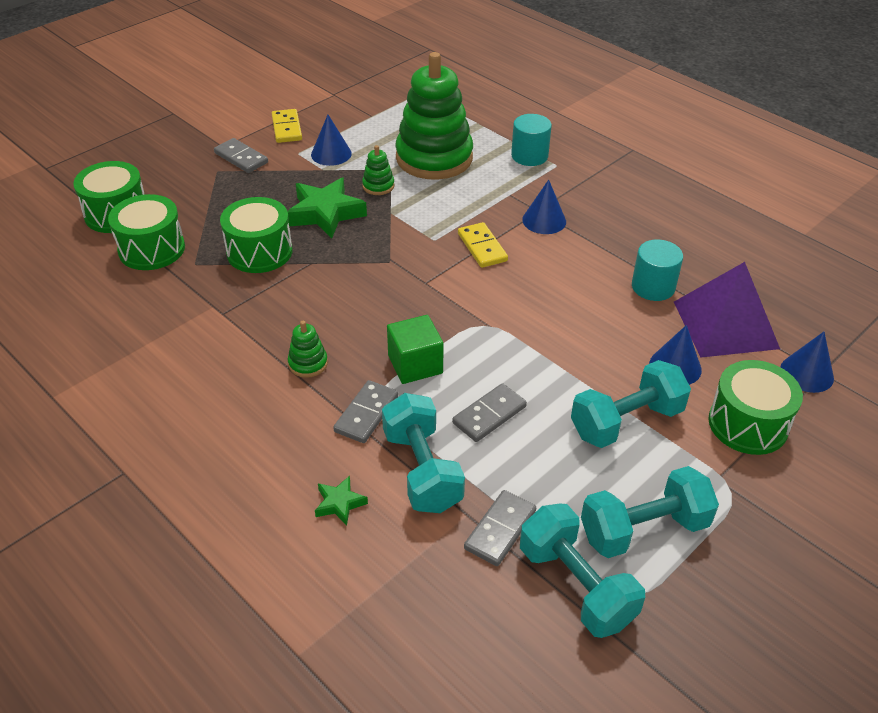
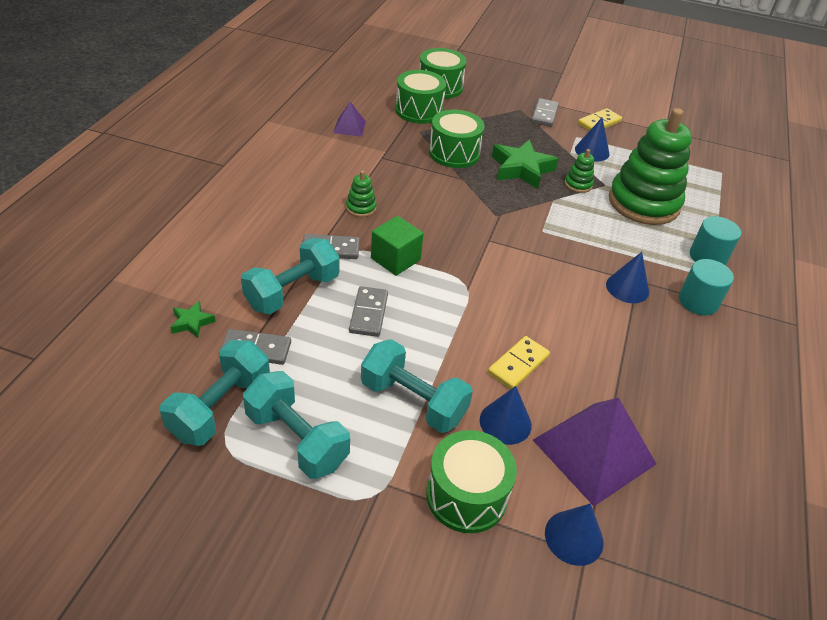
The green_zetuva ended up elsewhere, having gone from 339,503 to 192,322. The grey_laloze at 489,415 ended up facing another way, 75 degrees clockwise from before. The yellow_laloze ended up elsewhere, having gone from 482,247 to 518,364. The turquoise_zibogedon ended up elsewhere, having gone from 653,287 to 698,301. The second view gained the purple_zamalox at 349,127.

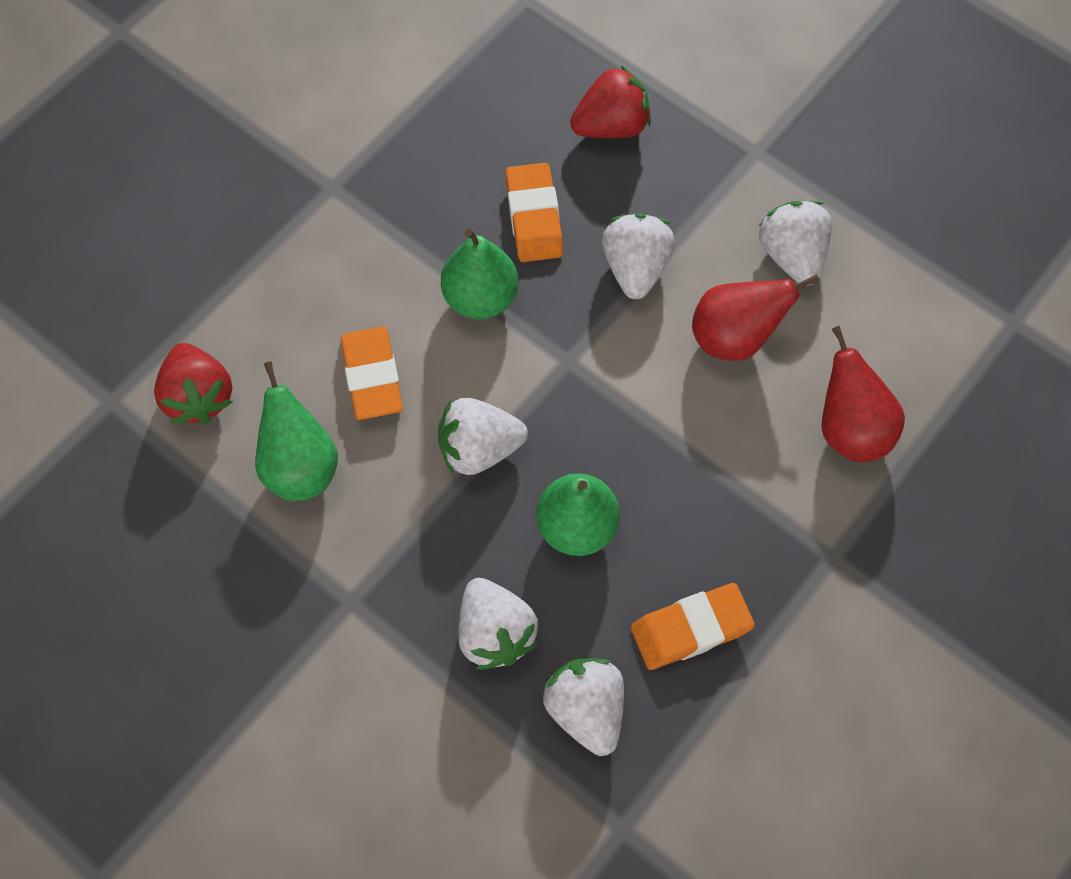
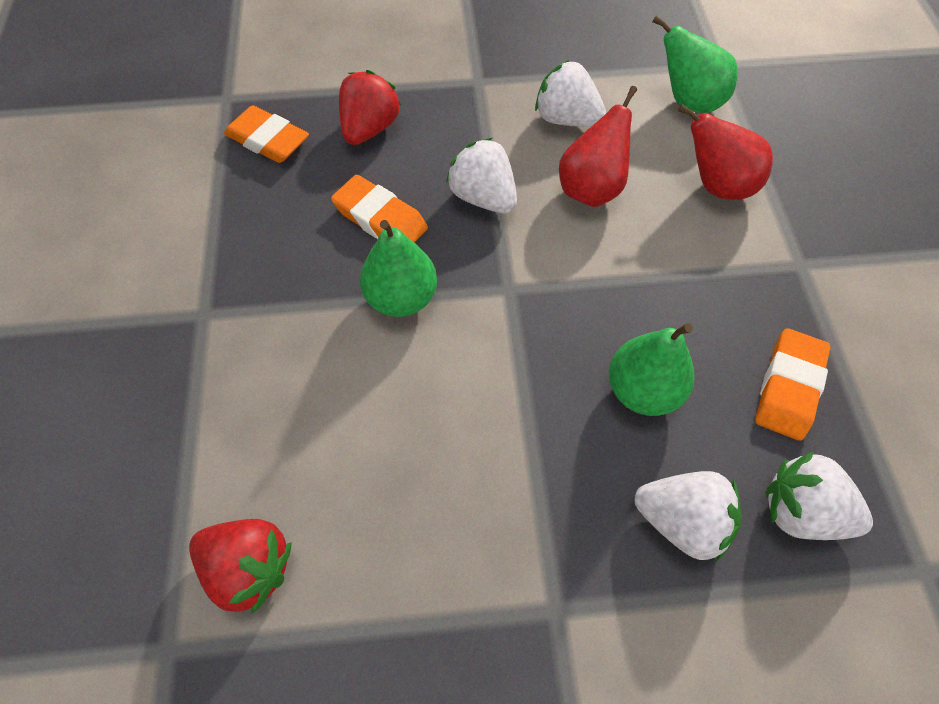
The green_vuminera ended up elsewhere, having gone from 300,466 to 688,101. The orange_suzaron ended up elsewhere, having gone from 372,376 to 268,140. The second view lost the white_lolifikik at 479,448.

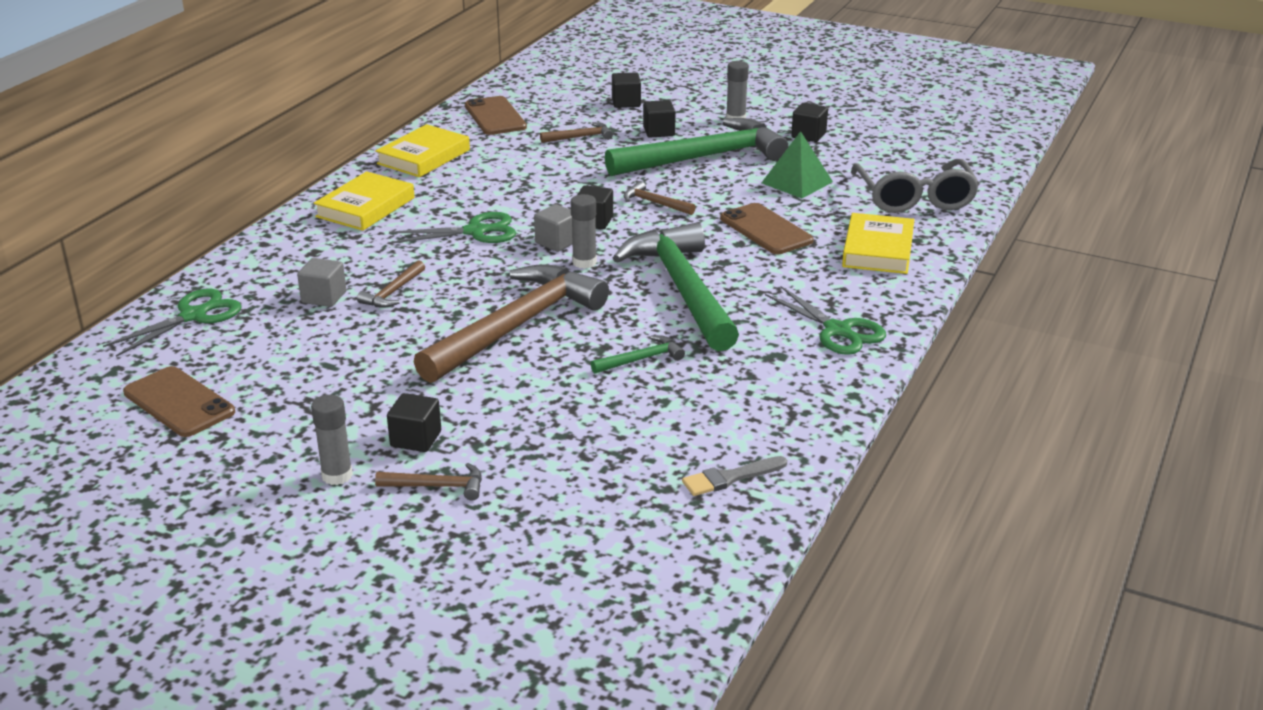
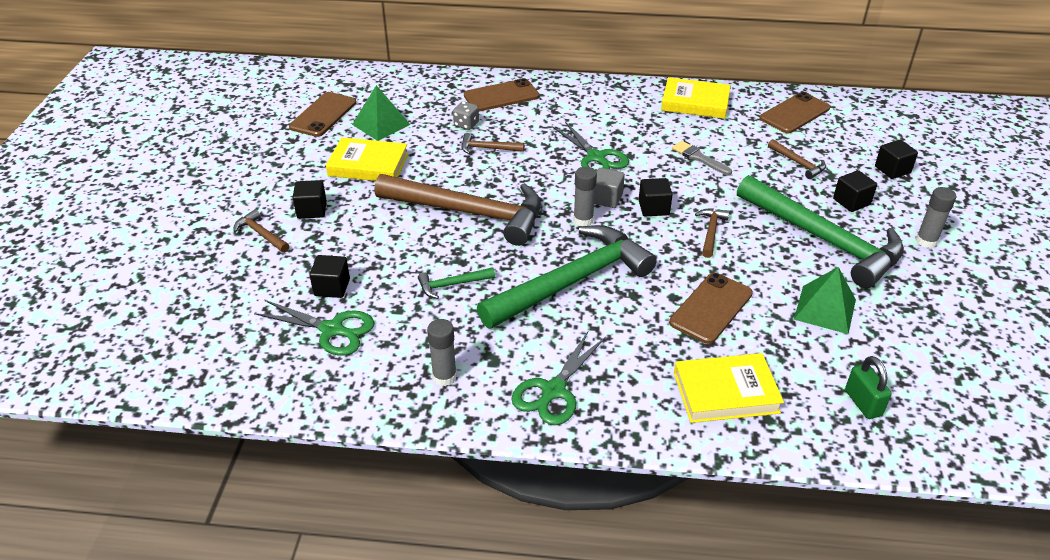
The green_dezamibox ended up elsewhere, having gone from 193,316 to 332,330. Where the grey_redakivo stood at 324,297, the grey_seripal came to stand at 466,124. The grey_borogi ended up elsewhere, having gone from 337,475 to 444,377. The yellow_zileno ended up elsewhere, having gone from 365,207 to 368,165. The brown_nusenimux at 437,486 ended up facing another way, 150 degrees clockwise from before. The green_nusenimux at 641,359 ended up facing another way, 120 degrees clockwise from before. The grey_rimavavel ended up elsewhere, having gone from 730,478 to 699,158. The black_redakivo ended up elsewhere, having gone from 808,135 to 332,287. Where the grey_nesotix stood at 914,198, the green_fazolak came to stand at 863,403. The second view gained the green_zamalox at 381,124. The second view gained the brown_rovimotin at 501,96.

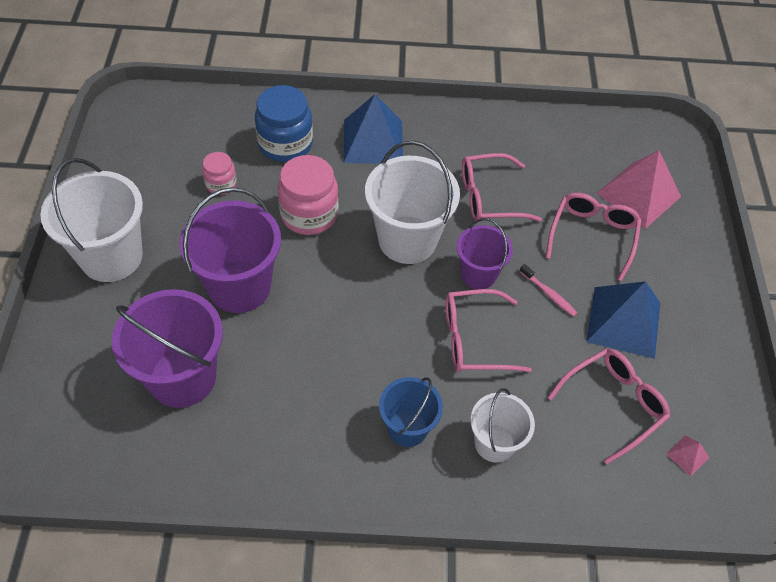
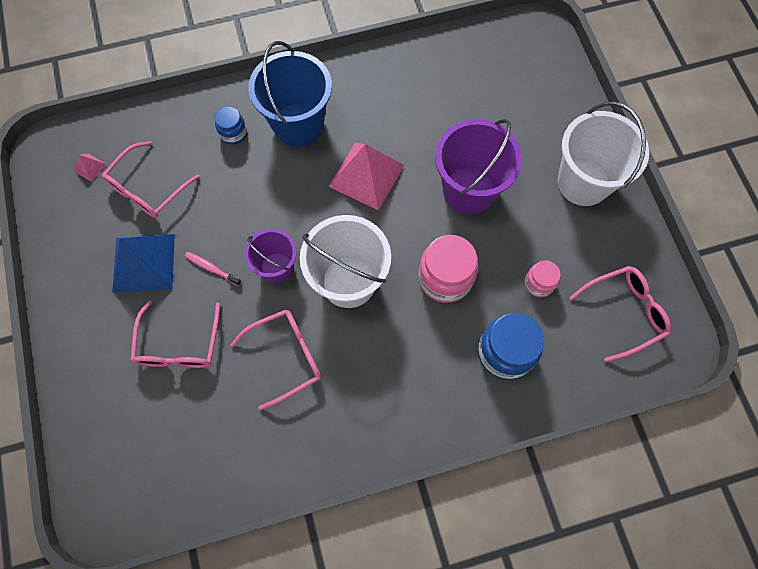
The second view lost the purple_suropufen at 182,377. The second view lost the blue_zamalox at 373,141. The size of the blue_suropufen at 407,428 changed by a factor of 1.68. The pink_nesotix ended up elsewhere, having gone from 474,339 to 624,312. Where the white_suropufen stood at 494,443, the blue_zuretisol came to stand at 233,133. The pink_zamalox ended up elsewhere, having gone from 638,194 to 366,175.

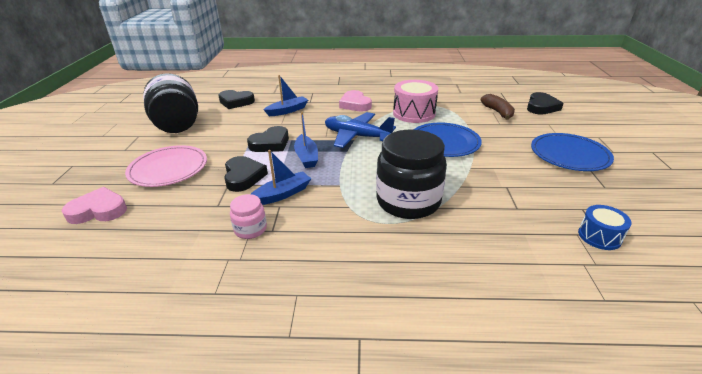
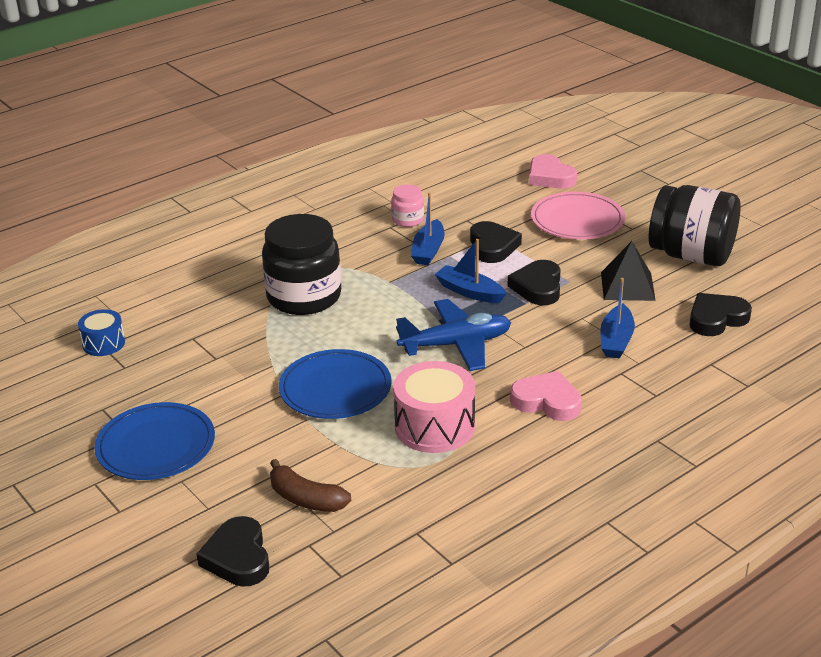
The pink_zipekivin at 98,210 ended up facing another way, 105 degrees clockwise from before. The black_zipekivin at 243,177 ended up facing another way, 135 degrees counterclockwise from before. The second view gained the black_zamalox at 627,286.

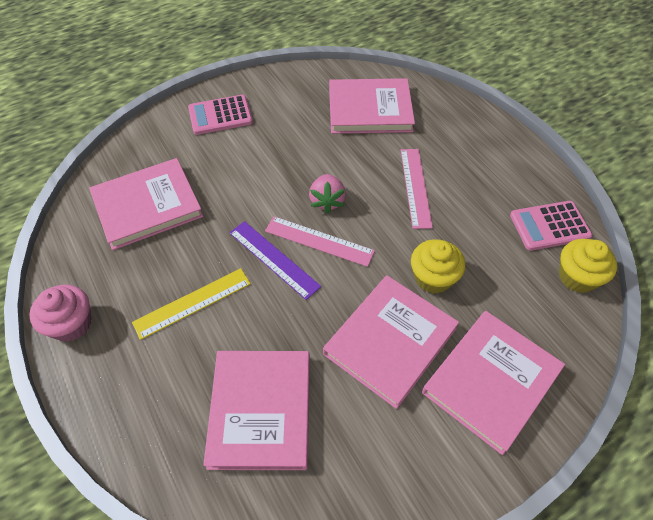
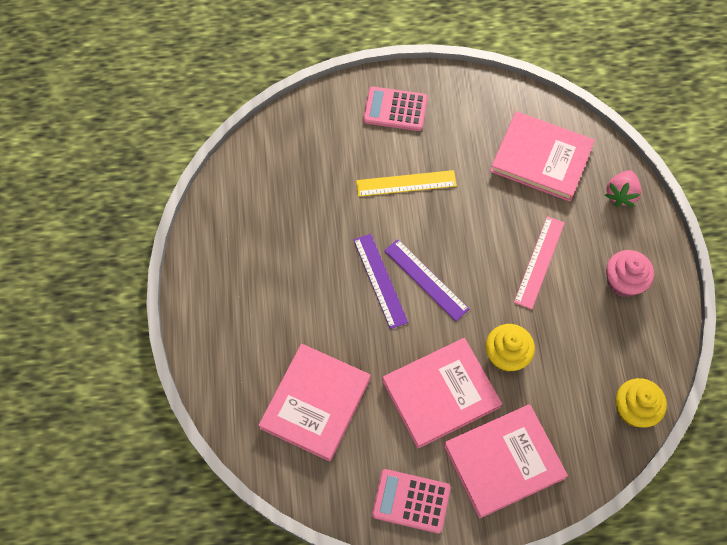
The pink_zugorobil ended up elsewhere, having gone from 71,324 to 623,282. The second view lost the pink_zileno at 147,206. The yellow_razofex ended up elsewhere, having gone from 192,303 to 406,183. What was the pink_razofex at 319,241 turned into the purple_razofex at 426,279. The pink_lolifikik ended up elsewhere, having gone from 327,201 to 621,194. The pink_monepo ended up elsewhere, having gone from 549,226 to 411,501.

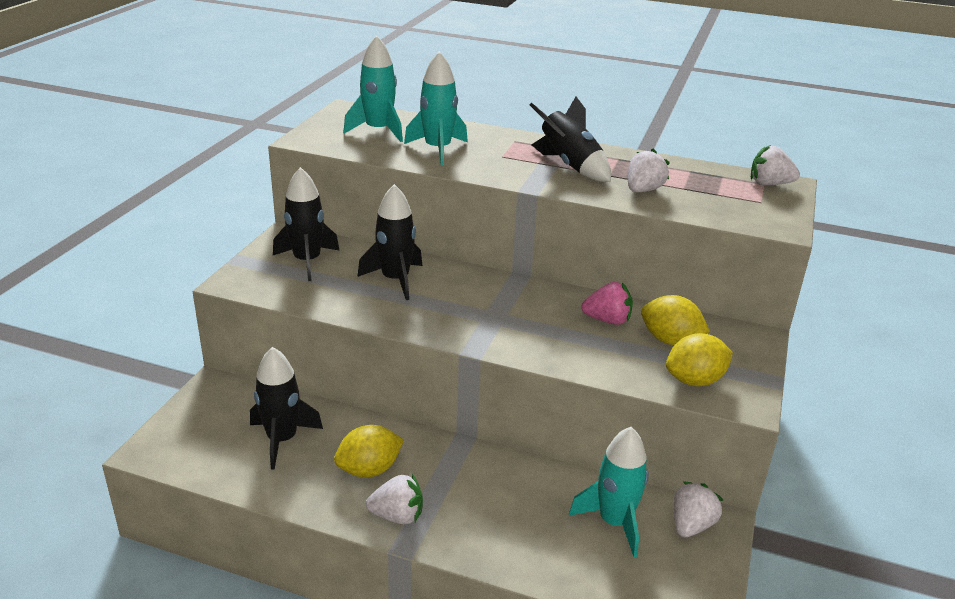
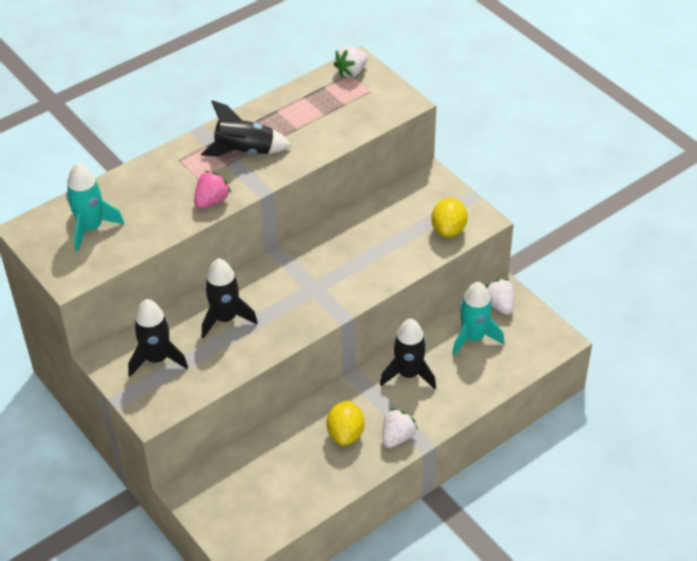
The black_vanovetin ended up elsewhere, having gone from 282,439 to 408,374. The second view lost the turquoise_vanovetin at 437,149. The pink_lolifikik ended up elsewhere, having gone from 607,320 to 211,201. The second view lost the white_lolifikik at 643,190. The second view lost the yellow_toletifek at 670,340.

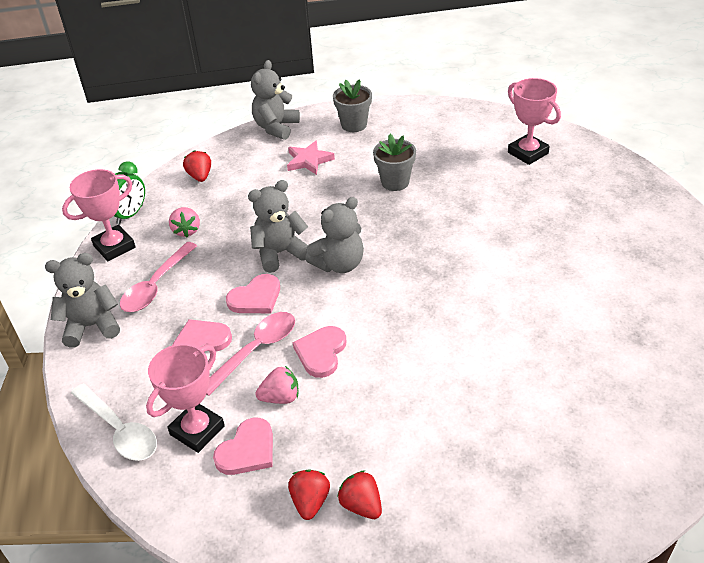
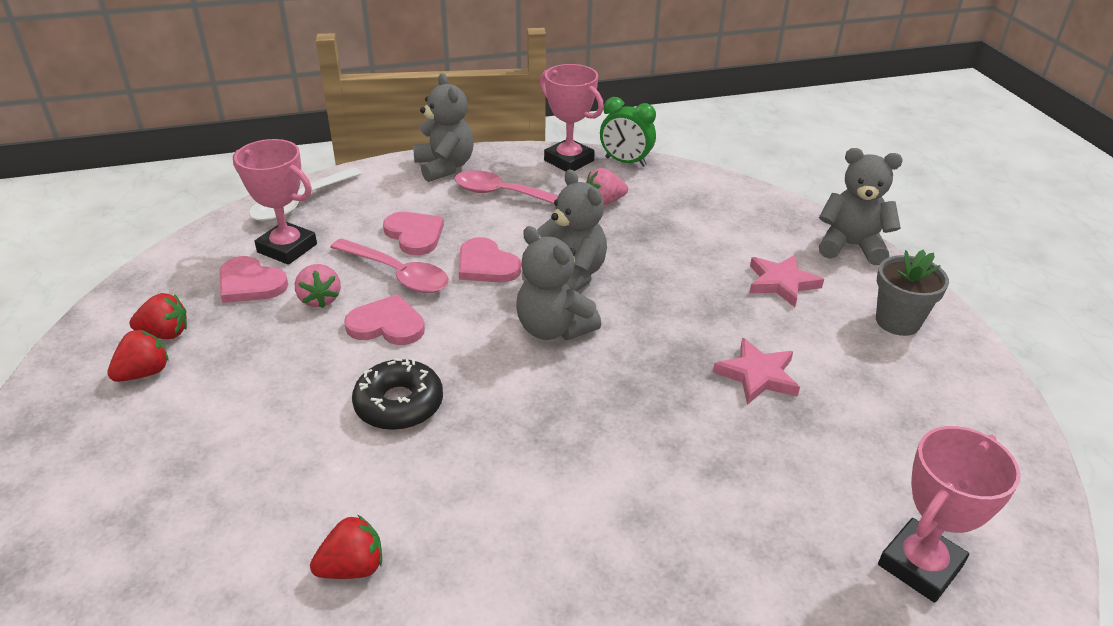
The red_lolifikik ended up elsewhere, having gone from 200,176 to 352,567. Where the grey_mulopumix stood at 395,182, the pink_zetuva came to stand at 757,375. The second view gained the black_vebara at 399,404.

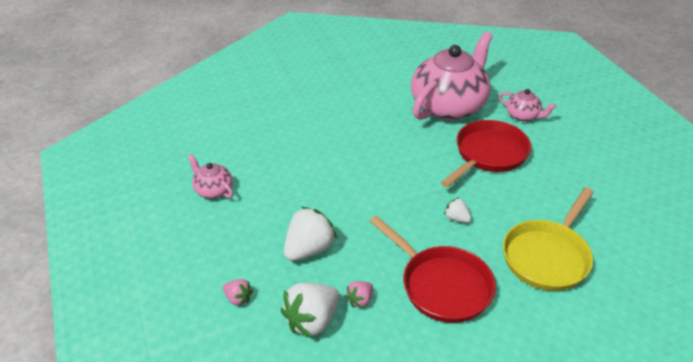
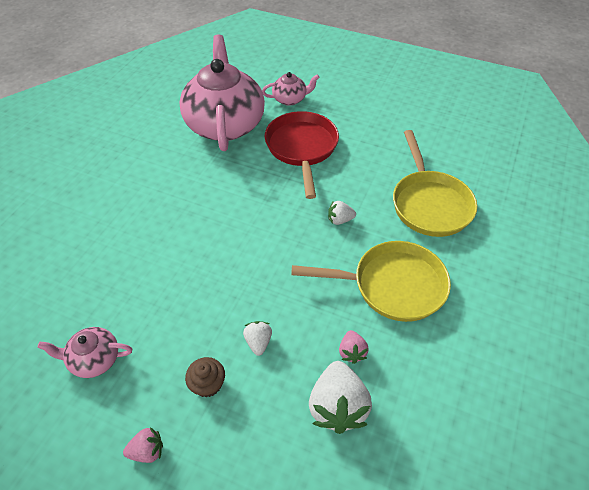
The pink_lolifikik ended up elsewhere, having gone from 238,298 to 147,450. The size of the white_lolifikik at 309,249 changed by a factor of 0.52. What was the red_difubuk at 441,285 turned into the yellow_difubuk at 392,285. The second view gained the brown_zugorobil at 208,384.

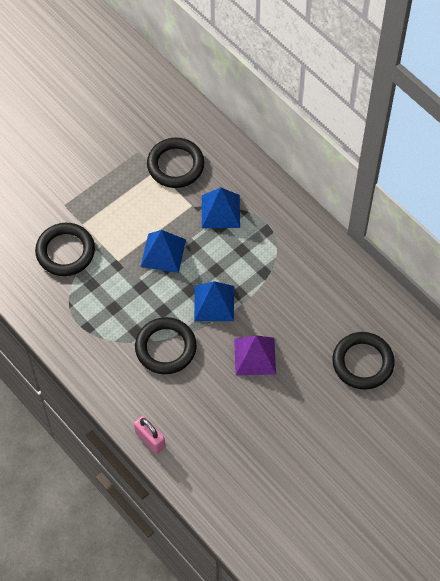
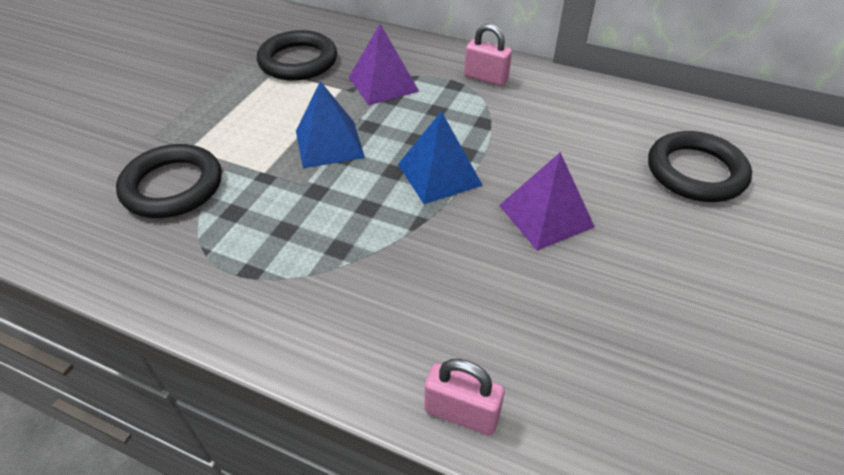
The second view lost the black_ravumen at 165,348. What was the blue_zamalox at 220,211 turned into the purple_zamalox at 383,84. The second view gained the pink_fazolak at 486,78.

